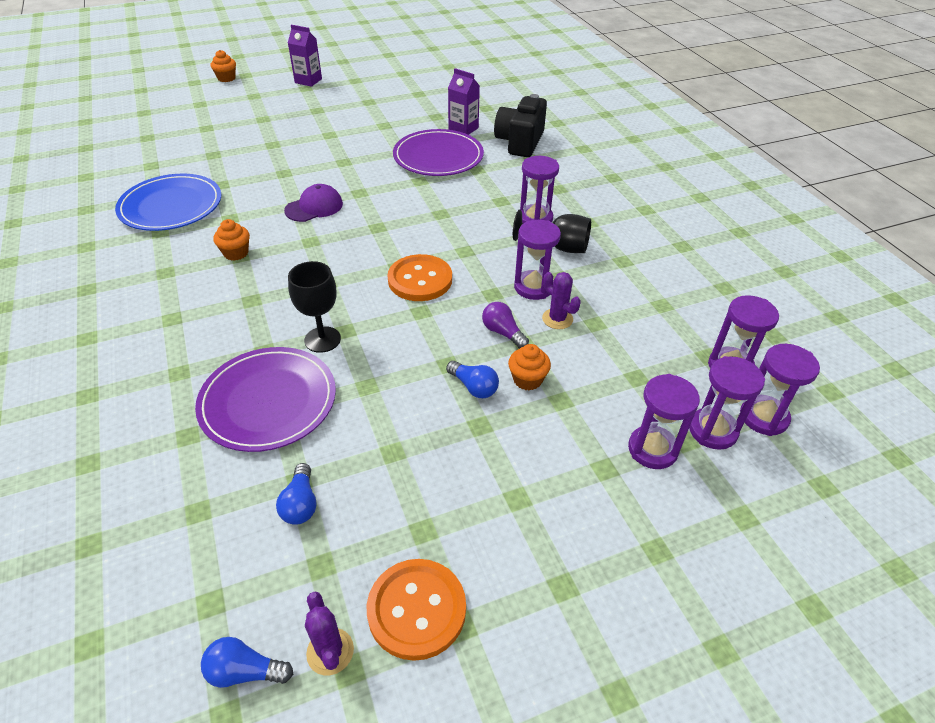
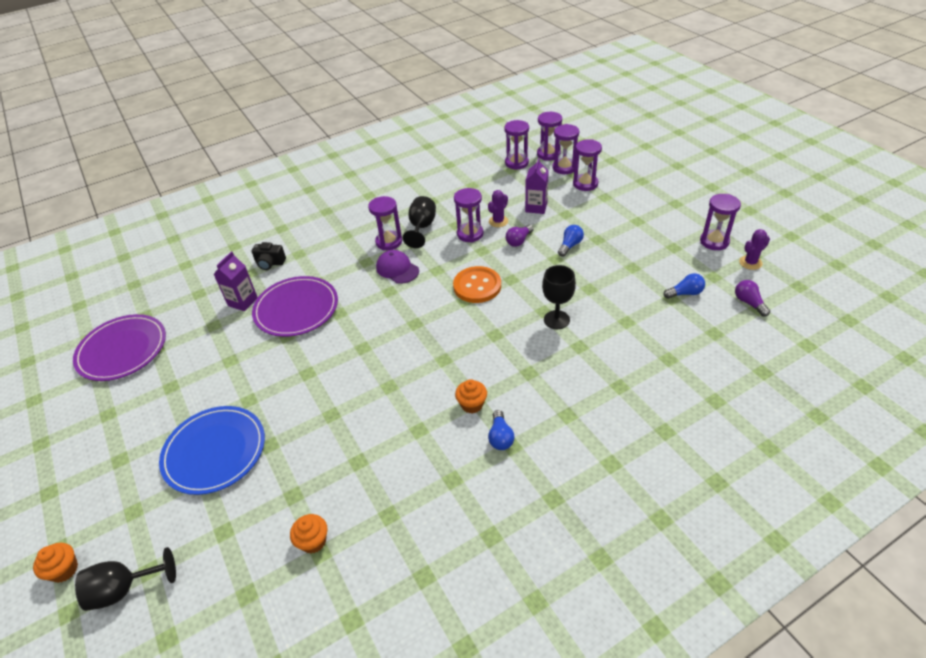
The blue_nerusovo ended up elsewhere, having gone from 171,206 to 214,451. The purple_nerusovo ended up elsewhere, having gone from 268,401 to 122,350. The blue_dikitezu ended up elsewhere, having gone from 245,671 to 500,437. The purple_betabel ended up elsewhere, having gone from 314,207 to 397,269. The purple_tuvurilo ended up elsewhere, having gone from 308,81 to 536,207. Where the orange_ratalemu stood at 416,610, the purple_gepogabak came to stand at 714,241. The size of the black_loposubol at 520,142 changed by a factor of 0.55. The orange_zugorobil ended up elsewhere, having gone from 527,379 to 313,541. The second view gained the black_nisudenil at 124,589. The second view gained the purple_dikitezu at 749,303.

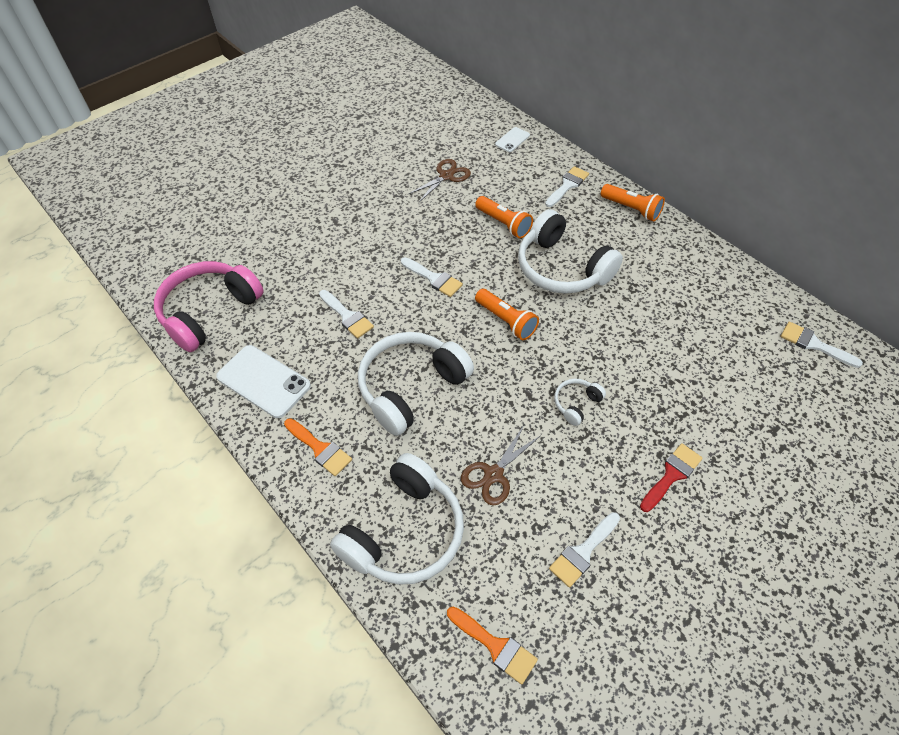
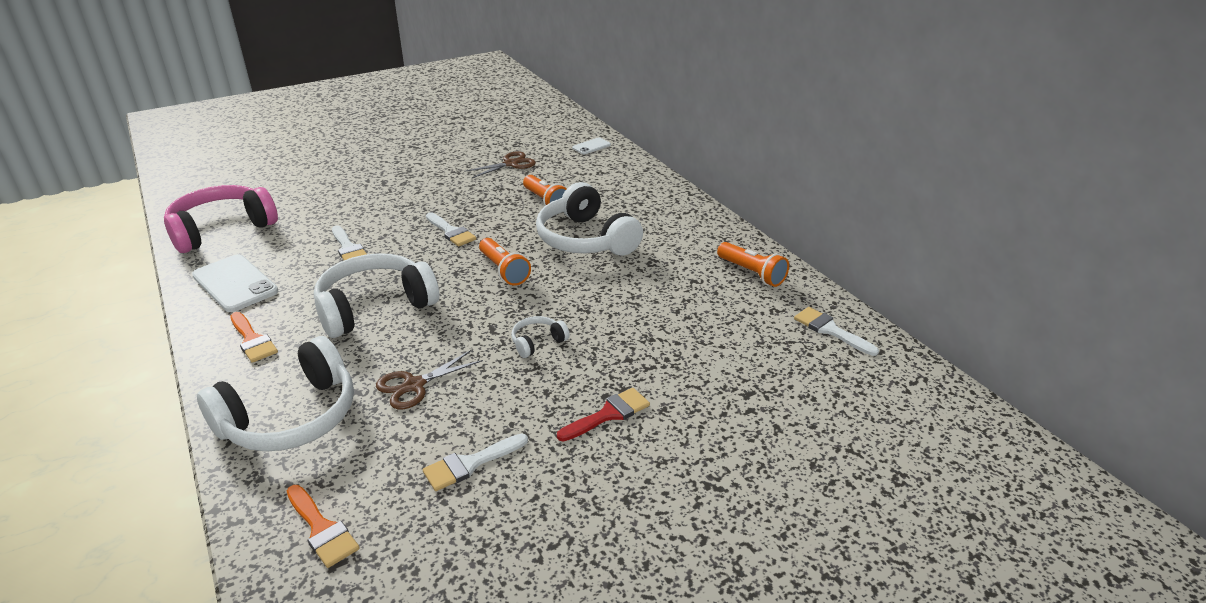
The second view lost the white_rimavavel at 567,185. The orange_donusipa ended up elsewhere, having gone from 631,209 to 752,273.

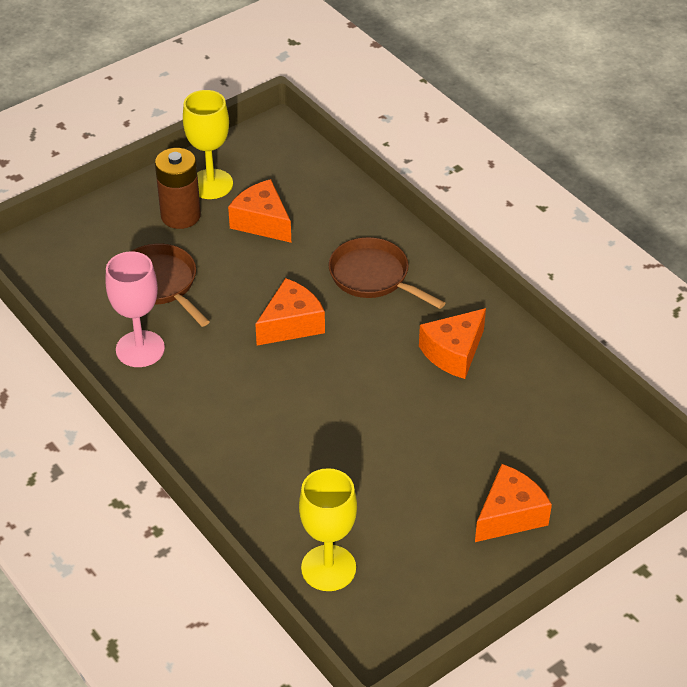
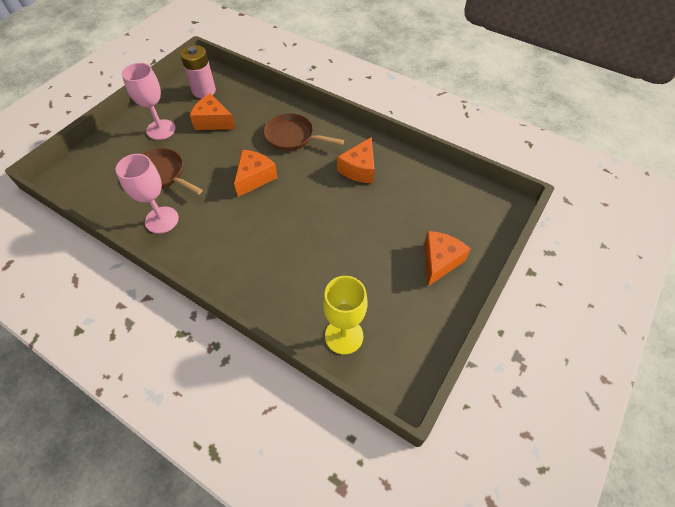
Where the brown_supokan stood at 180,216, the pink_nisudenil came to stand at 161,129. The second view lost the yellow_nisudenil at 211,184. The second view gained the pink_supokan at 204,91.

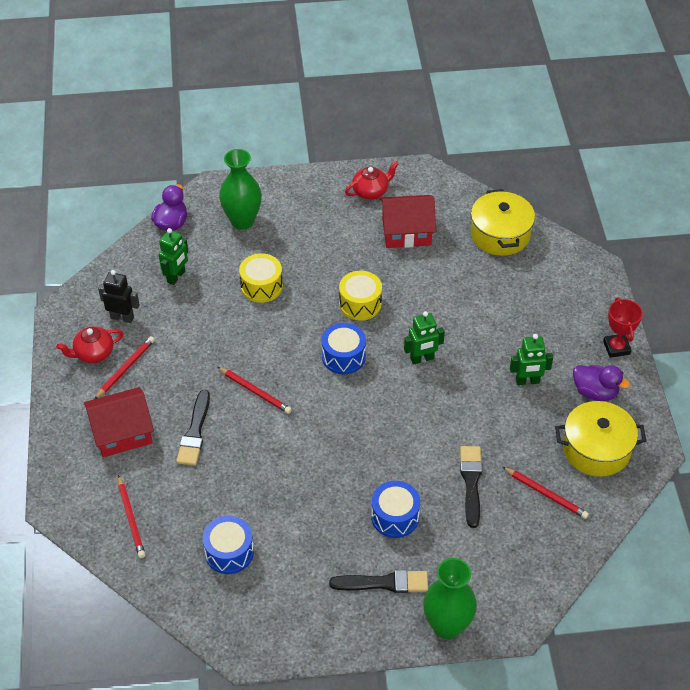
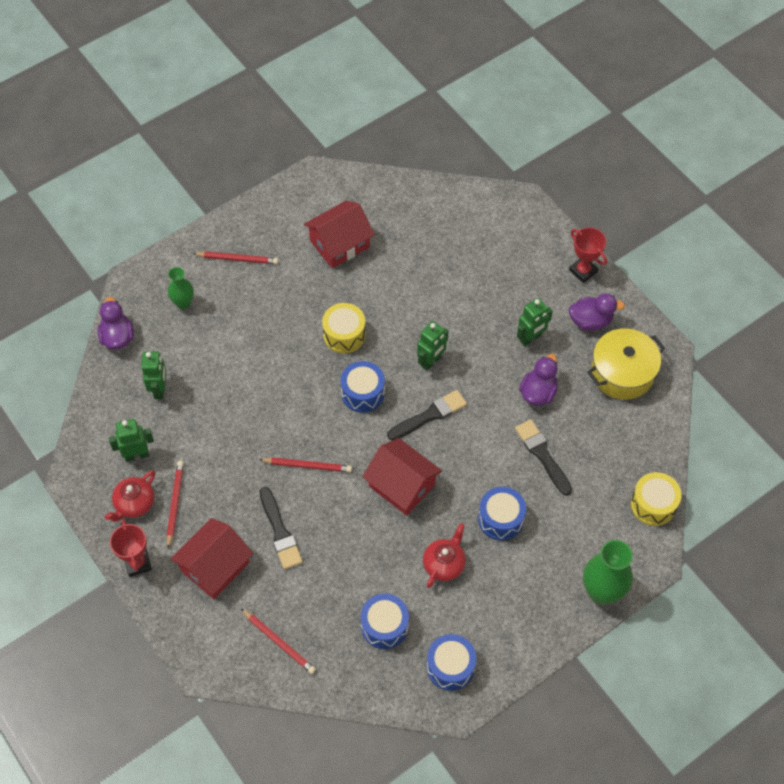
What was the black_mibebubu at 122,317 turned into the green_mibebubu at 137,455. The size of the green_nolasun at 242,221 changed by a factor of 0.59. The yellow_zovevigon ended up elsewhere, having gone from 261,286 to 653,504. The black_rimavavel ended up elsewhere, having gone from 384,583 to 429,415. The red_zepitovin ended up elsewhere, having gone from 371,191 to 444,564. The second view lost the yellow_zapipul at 500,234. The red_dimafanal ended up elsewhere, having gone from 545,494 to 237,259. The second view gained the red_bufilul at 138,563. The second view gained the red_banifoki at 402,485. The second view gained the blue_zovevigon at 450,666. The second view gained the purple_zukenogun at 538,392.

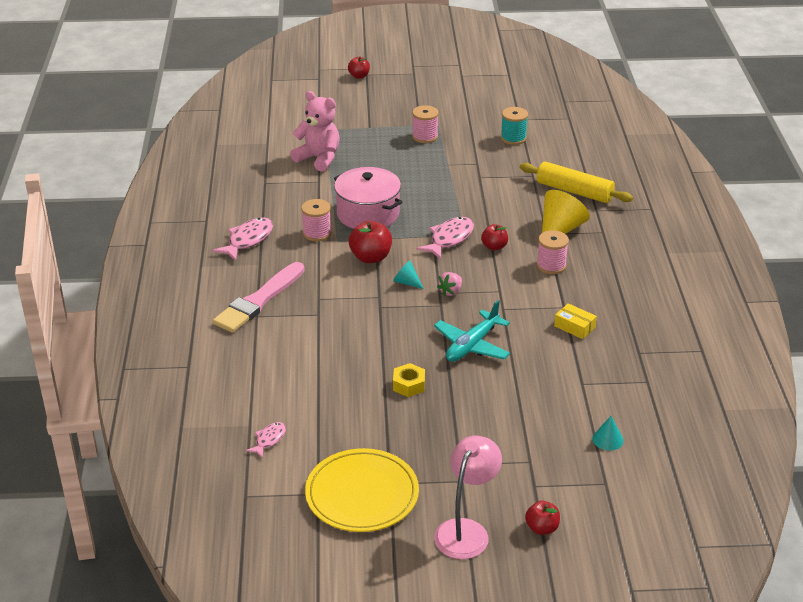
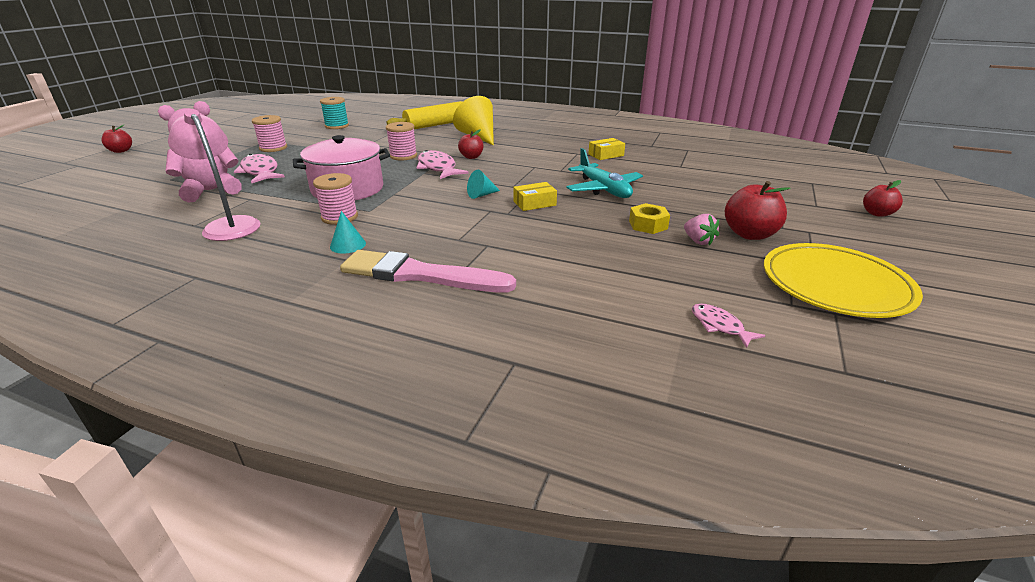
The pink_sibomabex ended up elsewhere, having gone from 248,240 to 260,172. The pink_rimavavel at 259,300 ended up facing another way, 135 degrees clockwise from before. The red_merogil ended up elsewhere, having gone from 370,257 to 749,234. The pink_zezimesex ended up elsewhere, having gone from 466,530 to 228,225. The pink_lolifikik ended up elsewhere, having gone from 450,291 to 698,241. The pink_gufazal ended up elsewhere, having gone from 551,265 to 403,156. The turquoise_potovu ended up elsewhere, having gone from 607,439 to 348,245. The second view gained the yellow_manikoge at 534,203.

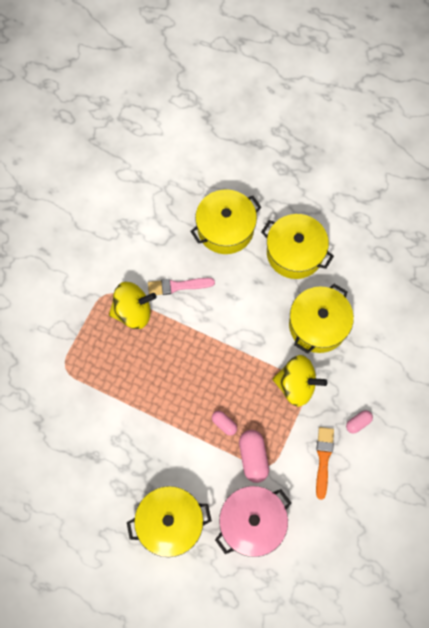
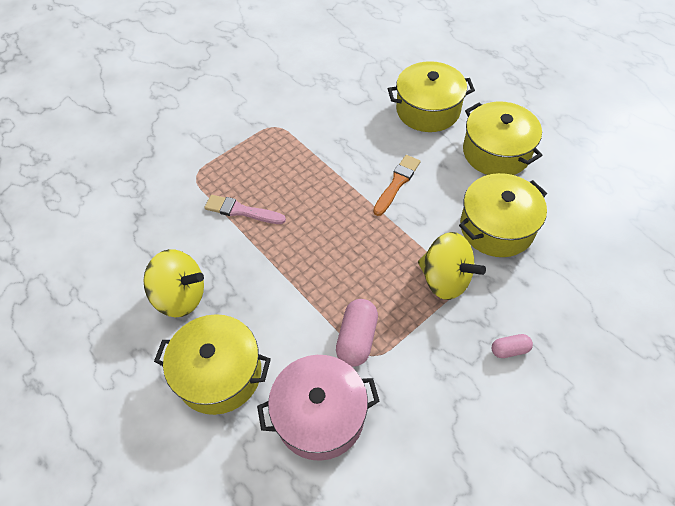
The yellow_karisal ended up elsewhere, having gone from 133,311 to 181,296. The pink_rimavavel ended up elsewhere, having gone from 177,286 to 241,211. The second view lost the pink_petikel at 224,424. The orange_rimavavel ended up elsewhere, having gone from 323,459 to 397,183.

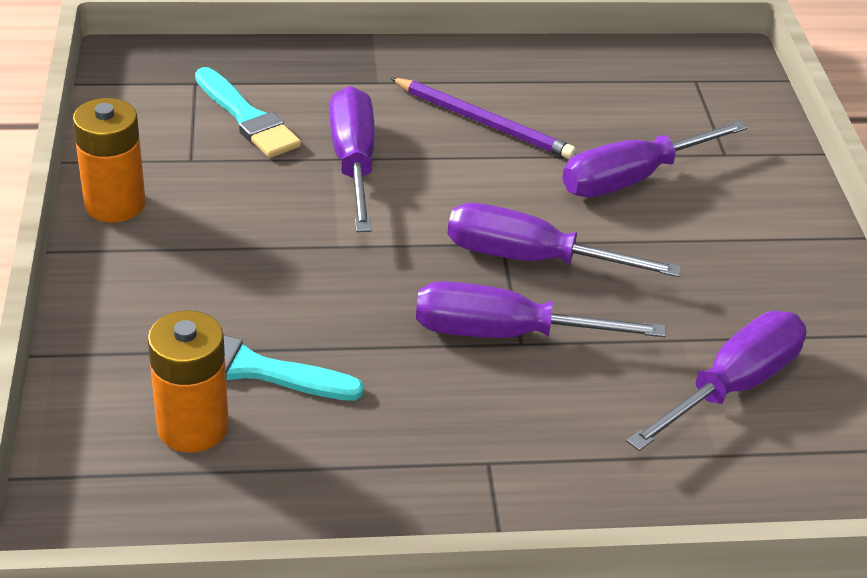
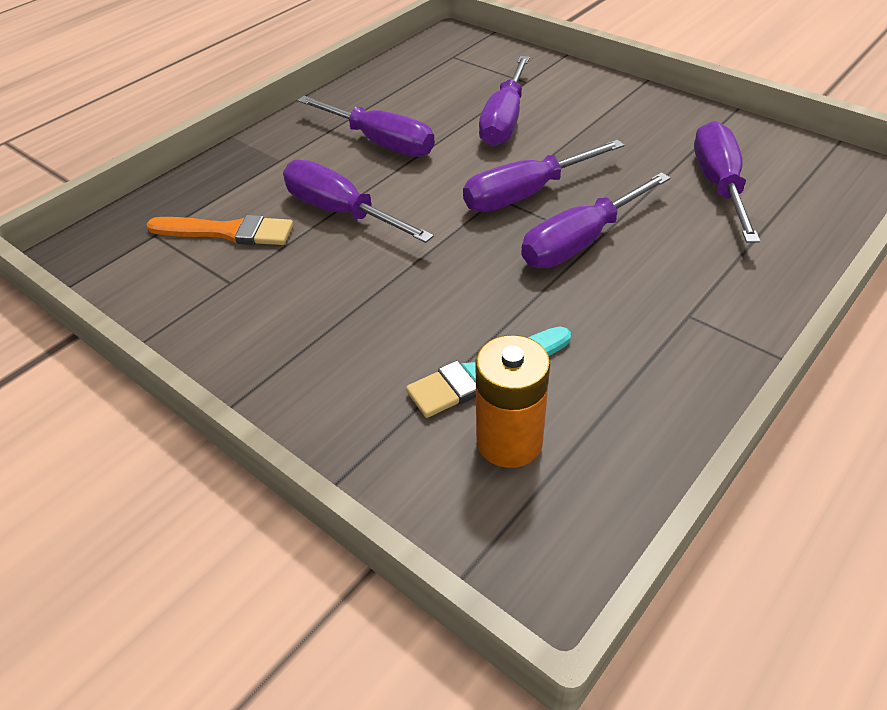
The second view lost the orange_supokan at 115,204. What was the turquoise_rimavavel at 247,118 turned into the orange_rimavavel at 227,232. Where the purple_dimafanal stood at 483,122, the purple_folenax came to stand at 380,142.

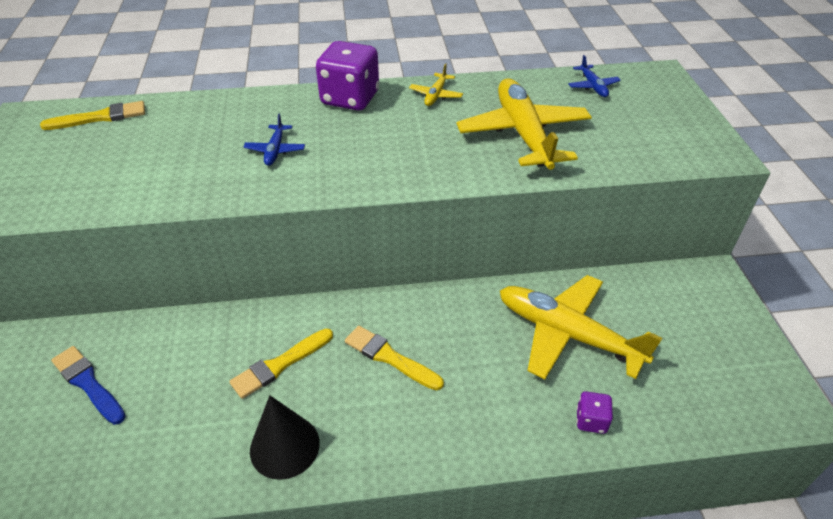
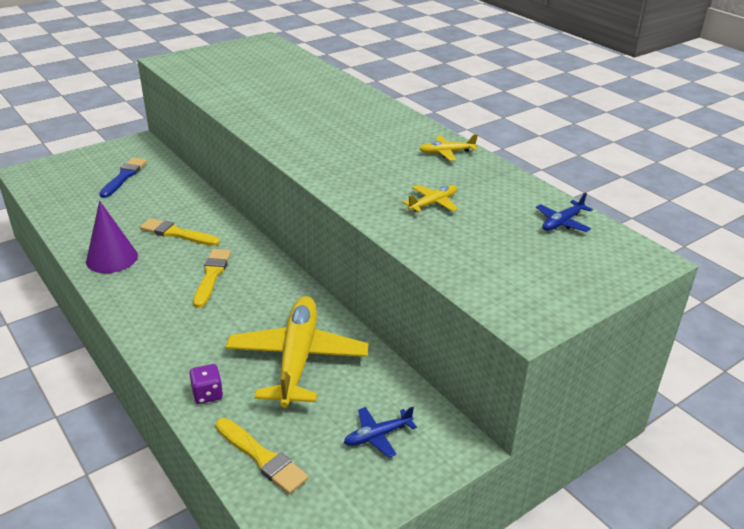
The yellow_rimavavel ended up elsewhere, having gone from 100,117 to 262,457. The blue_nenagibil ended up elsewhere, having gone from 275,150 to 378,436. What was the black_potovu at 284,446 turned into the purple_potovu at 112,258. The second view lost the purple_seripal at 350,98. The size of the yellow_nenagibil at 523,134 changed by a factor of 0.44.

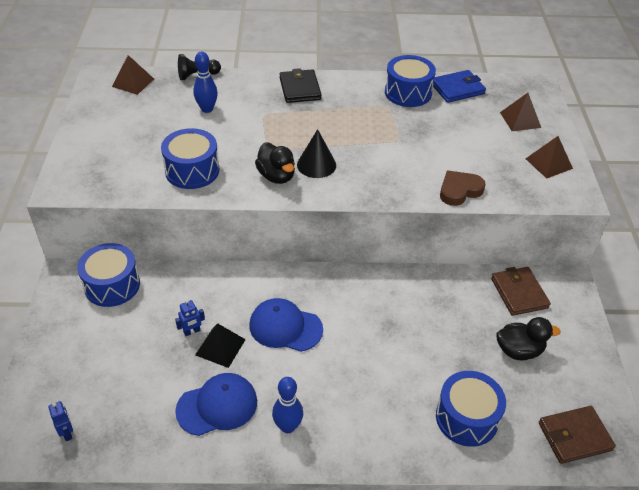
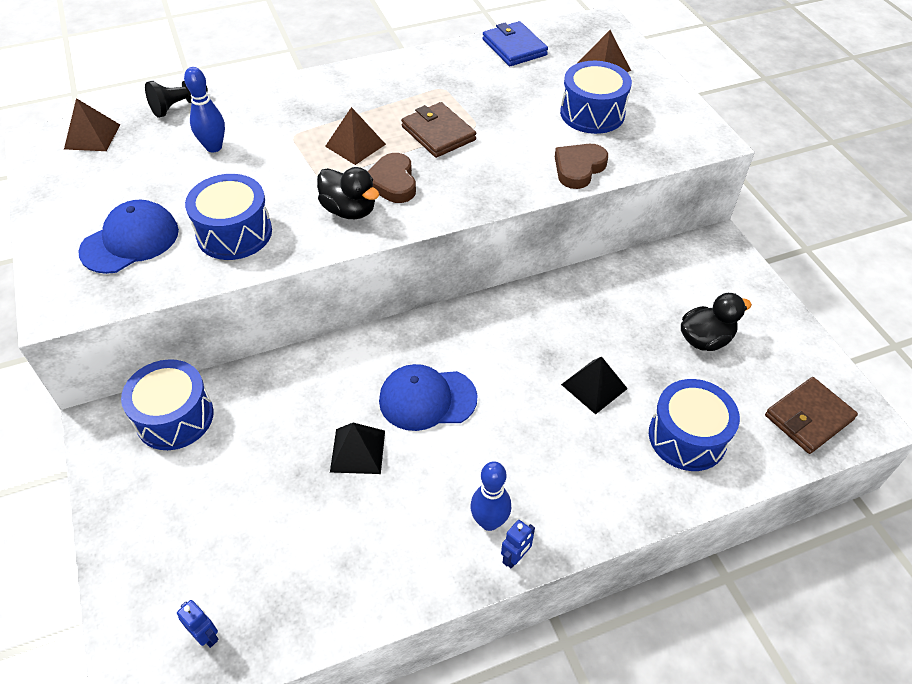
The blue_mibebubu ended up elsewhere, having gone from 192,331 to 515,558. The blue_betabel ended up elsewhere, having gone from 217,406 to 130,241. The second view lost the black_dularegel at 300,89. Where the black_potovu stood at 316,165, the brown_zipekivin came to stand at 392,182. The blue_zovevigon ended up elsewhere, having gone from 408,93 to 592,113. The blue_dularegel at 457,89 ended up facing another way, 75 degrees counterclockwise from before. The brown_dularegel ended up elsewhere, having gone from 519,293 to 438,133. The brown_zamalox ended up elsewhere, having gone from 549,163 to 355,145. The second view gained the black_zamalox at 594,386.

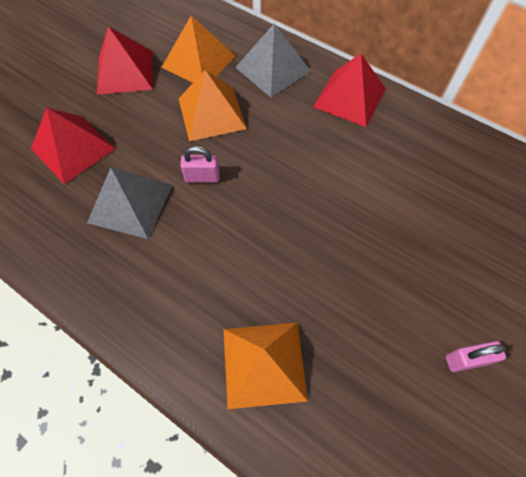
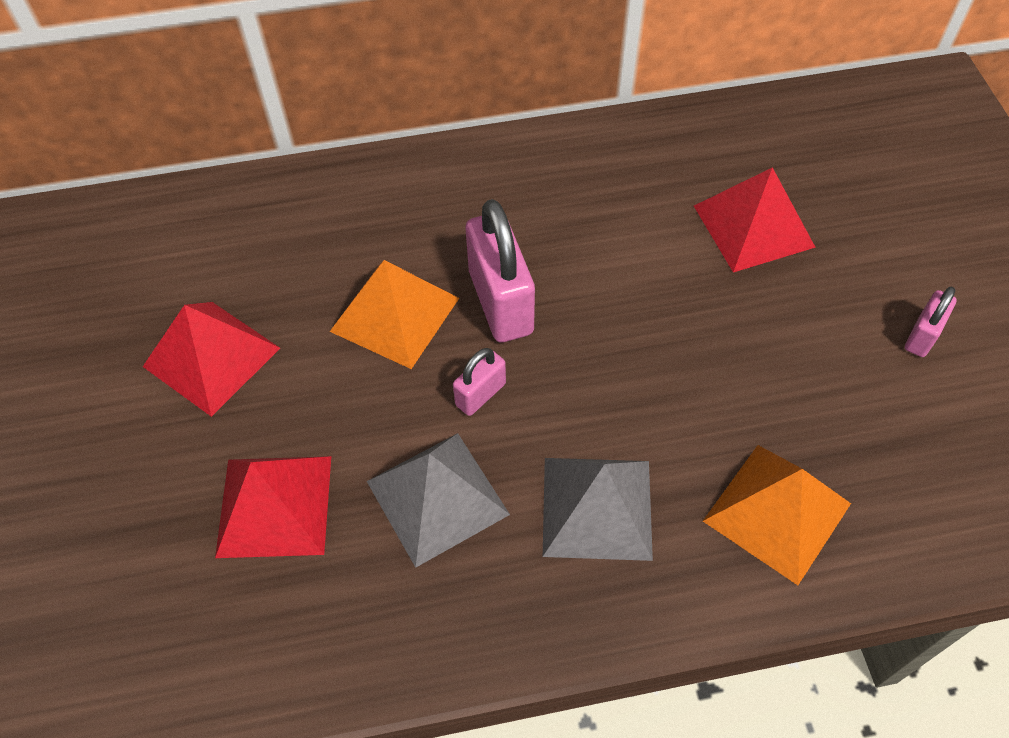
The second view lost the orange_zamalox at 198,61. The grey_zamalox ended up elsewhere, having gone from 273,69 to 597,507. The red_zamalox ended up elsewhere, having gone from 350,97 to 753,226. The second view gained the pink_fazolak at 500,302.

